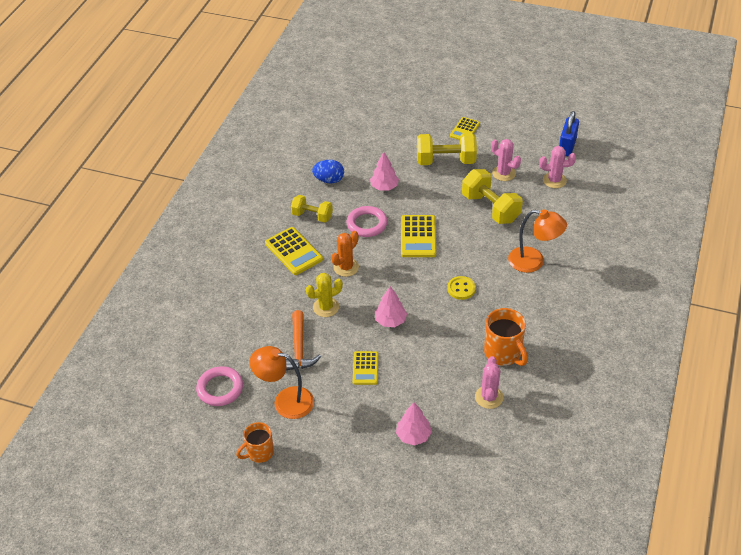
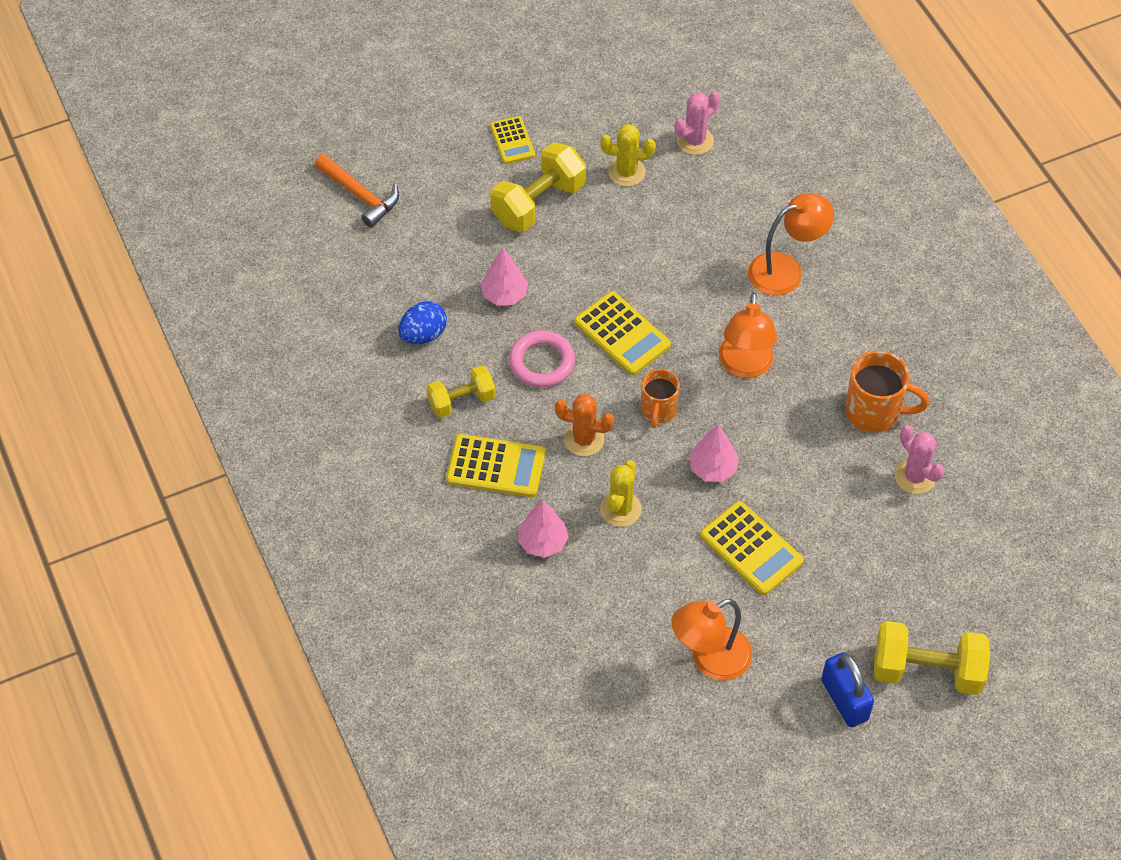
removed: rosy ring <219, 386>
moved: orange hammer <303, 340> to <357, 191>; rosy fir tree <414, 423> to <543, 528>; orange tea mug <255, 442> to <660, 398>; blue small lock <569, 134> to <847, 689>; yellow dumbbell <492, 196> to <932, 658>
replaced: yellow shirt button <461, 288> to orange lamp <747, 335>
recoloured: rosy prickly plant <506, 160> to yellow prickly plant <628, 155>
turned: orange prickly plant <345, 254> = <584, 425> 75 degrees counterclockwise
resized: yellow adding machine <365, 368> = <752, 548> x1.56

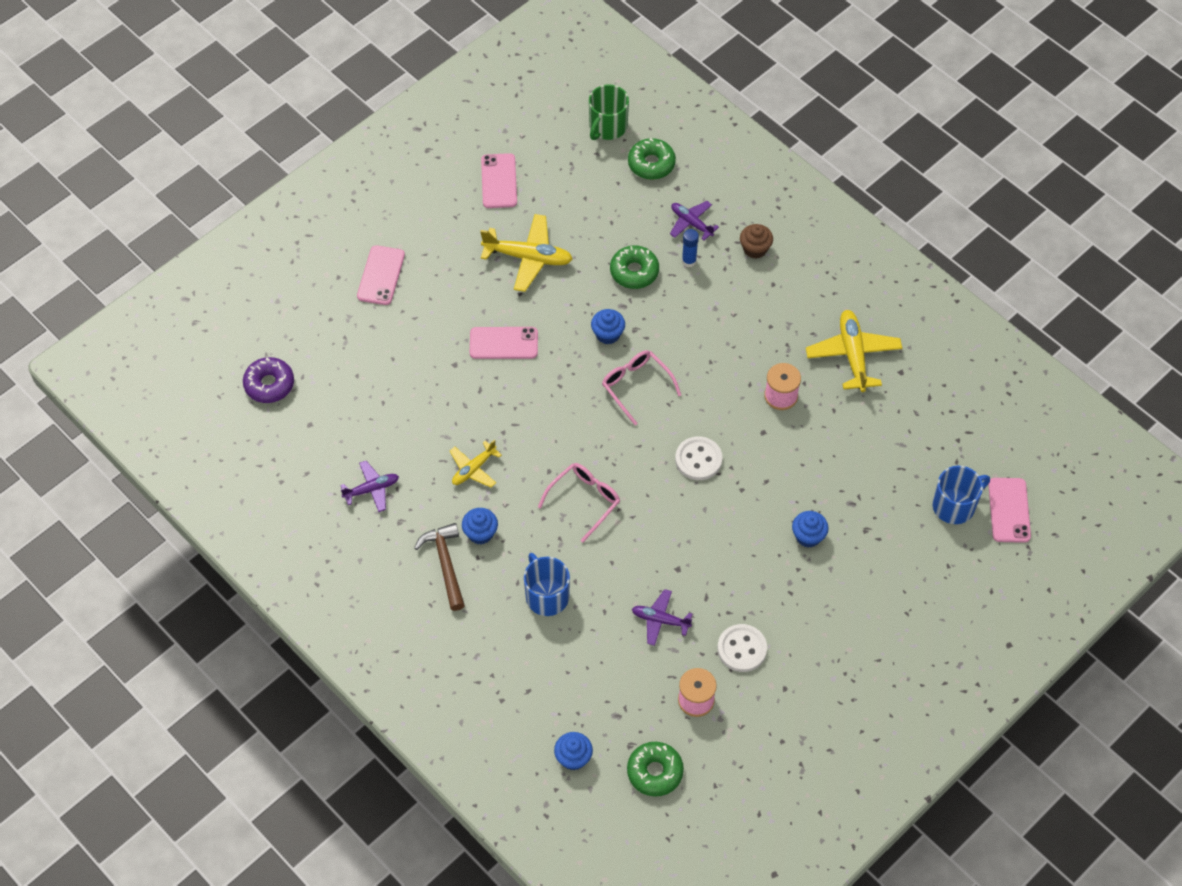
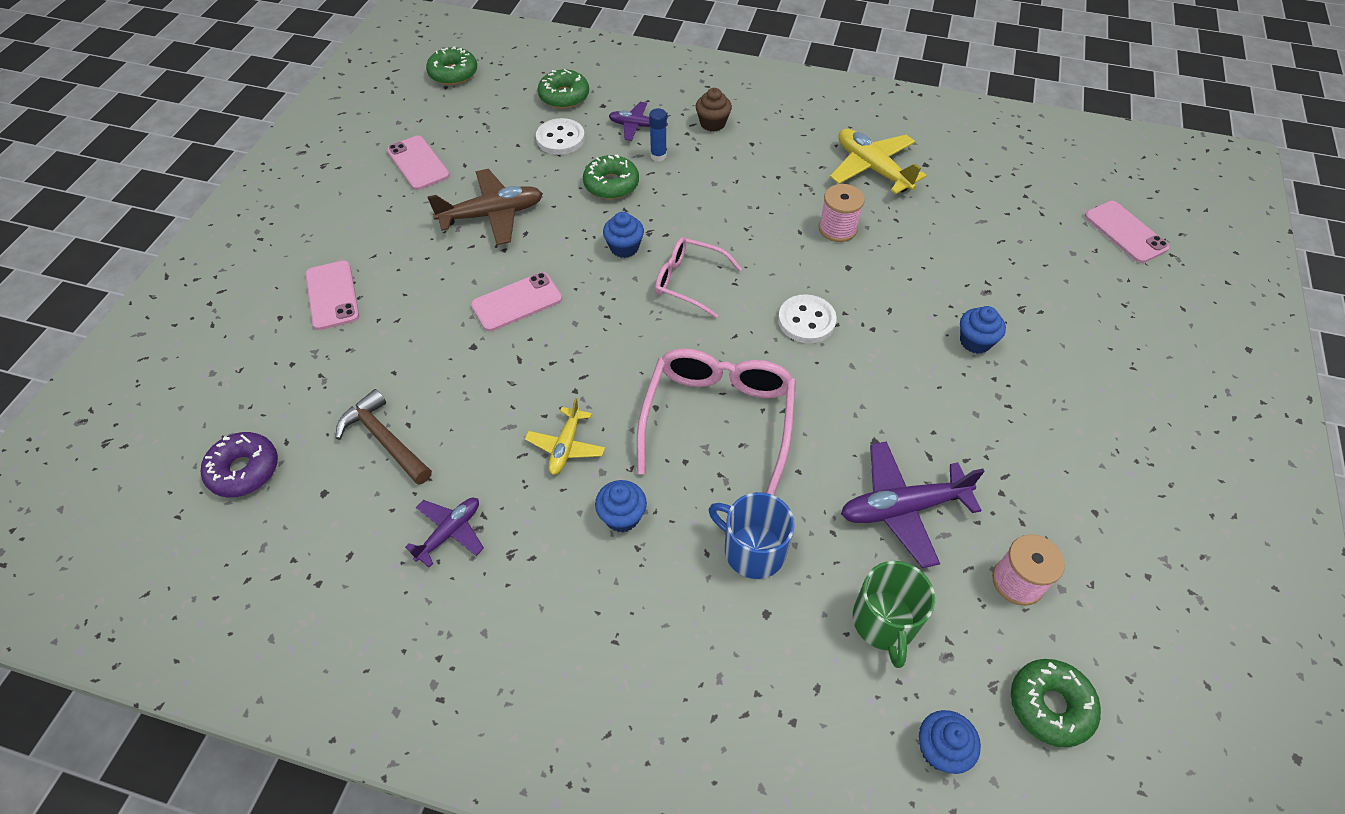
removed: blue tea mug <961, 495>
added: green donut <451, 65>
moved: russet hammer <439, 567> to <384, 437>; white shirt button <742, 648> to <560, 136>; green tea mug <609, 112> to <894, 614>
recoloured: yellow plane <526, 253> to russet plane <485, 207>
resized: rosy eyeglasses <579, 502> = <716, 421> x1.65; violet plane <662, 617> = <913, 504> x1.66

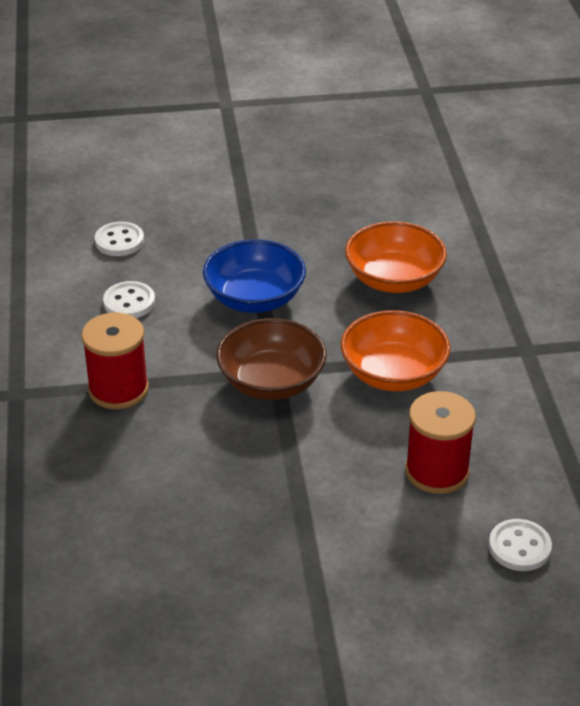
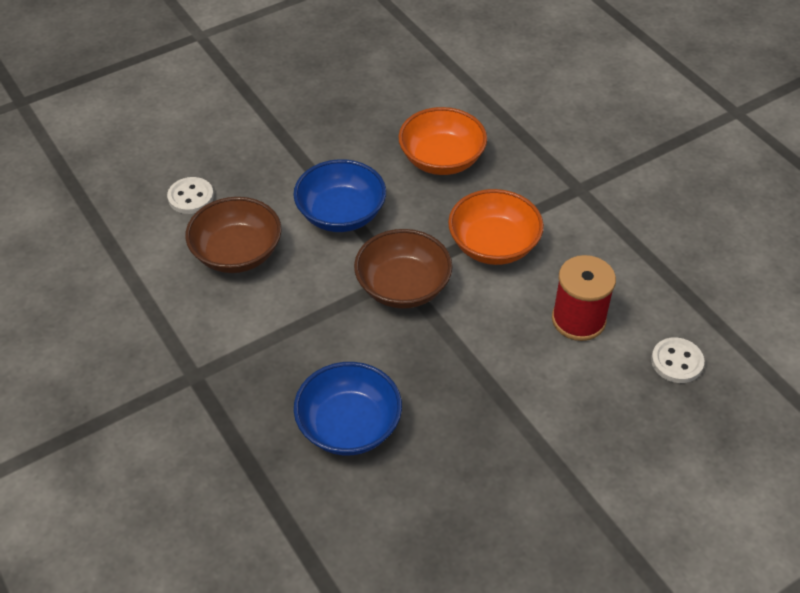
removed: red spool <115, 361>
added: blue deep dish <348, 409>
replaced: white shirt button <129, 299> to russet deep dish <233, 235>

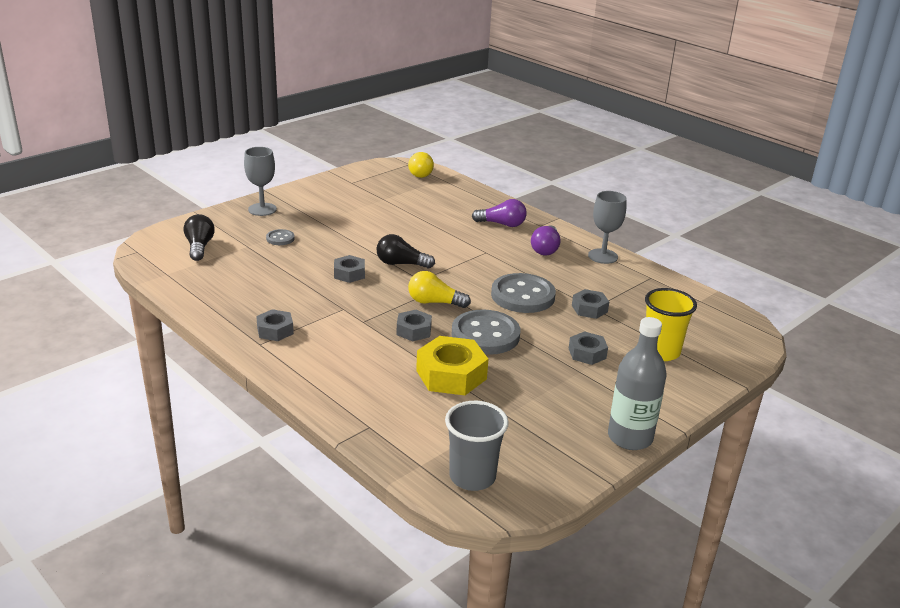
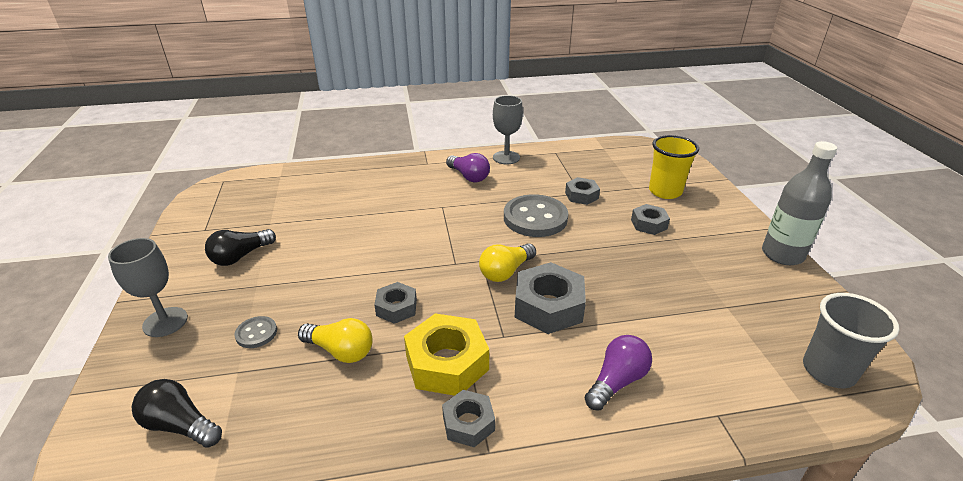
removed: gray shirt button <486, 332>
moved: black light bulb <405, 251> to <240, 247>; yellow light bulb <421, 165> to <335, 340>; yellow nut <452, 365> to <446, 354>; violet light bulb <499, 213> to <618, 373>
resized: gray nut <414, 326> = <550, 298> x1.73

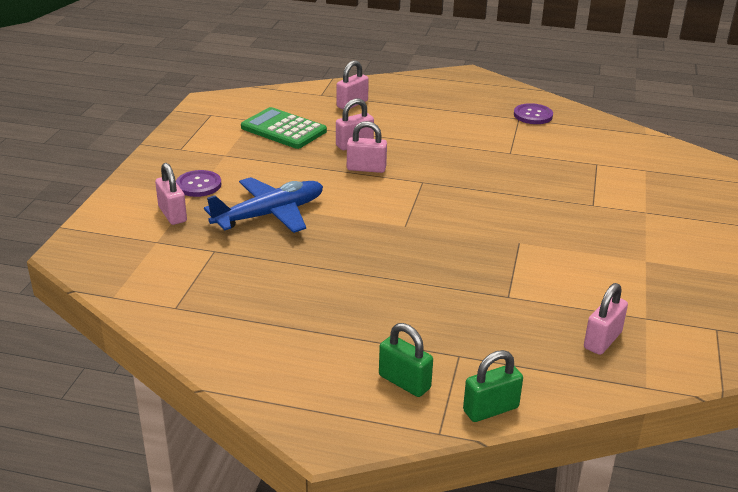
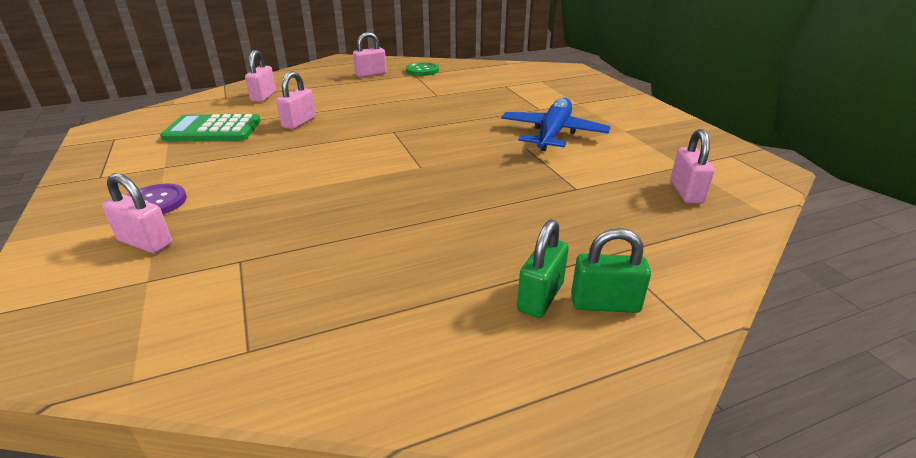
moved: rosy small lock <367, 147> to <370, 54>; blue plane <263, 205> to <555, 124>; green small lock <493, 386> to <543, 269>
recoloured: violet shirt button <533, 113> to green shirt button <422, 69>

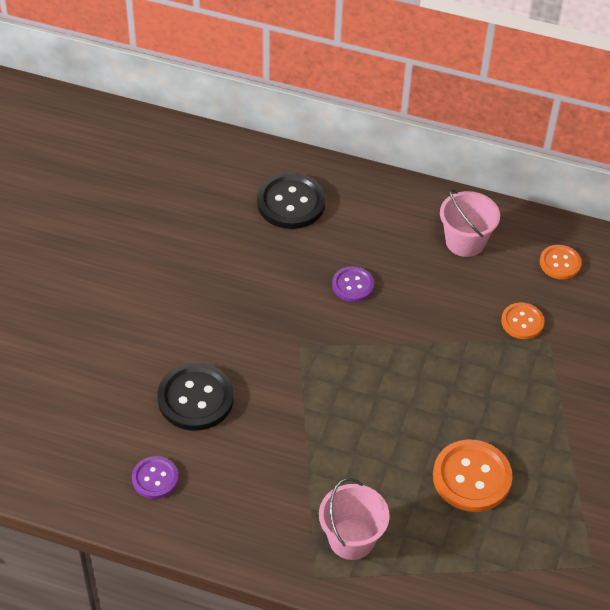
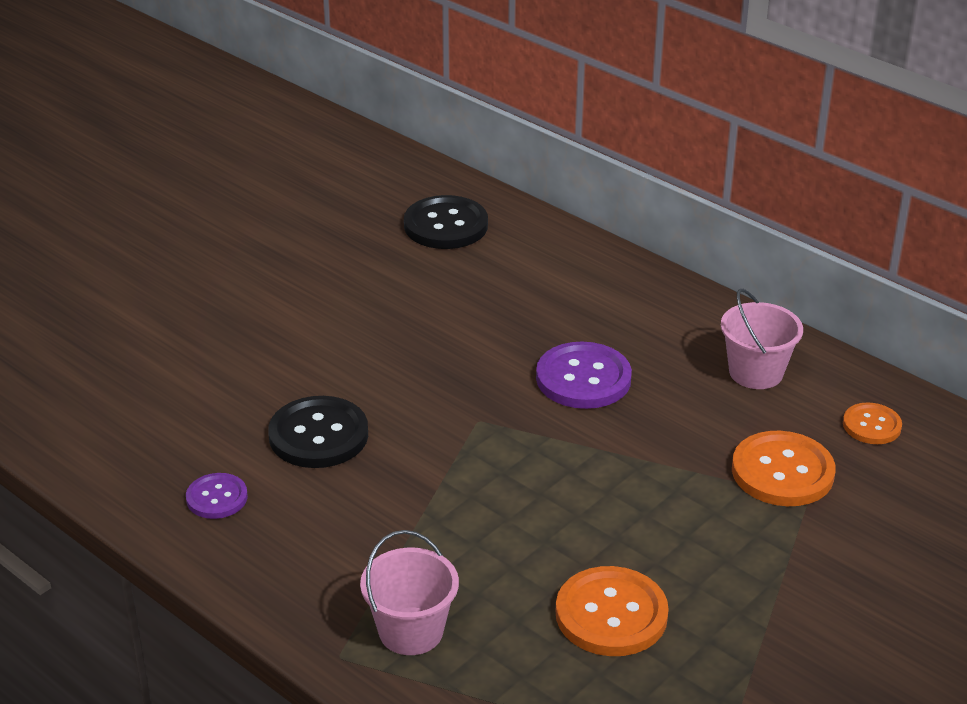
moved: black shirt button <291, 201> to <446, 222>
resized: violet shirt button <353, 284> = <584, 375> x1.71; orange shirt button <523, 321> = <783, 468> x1.71

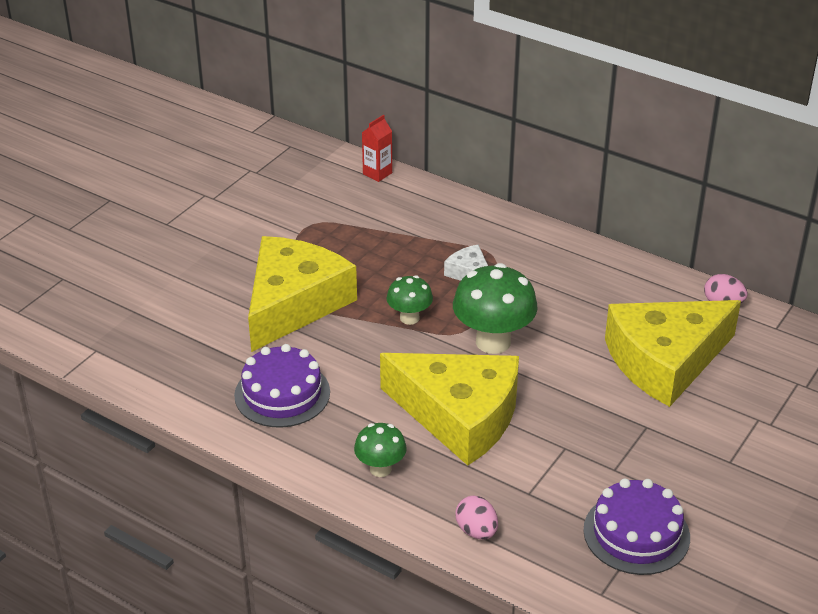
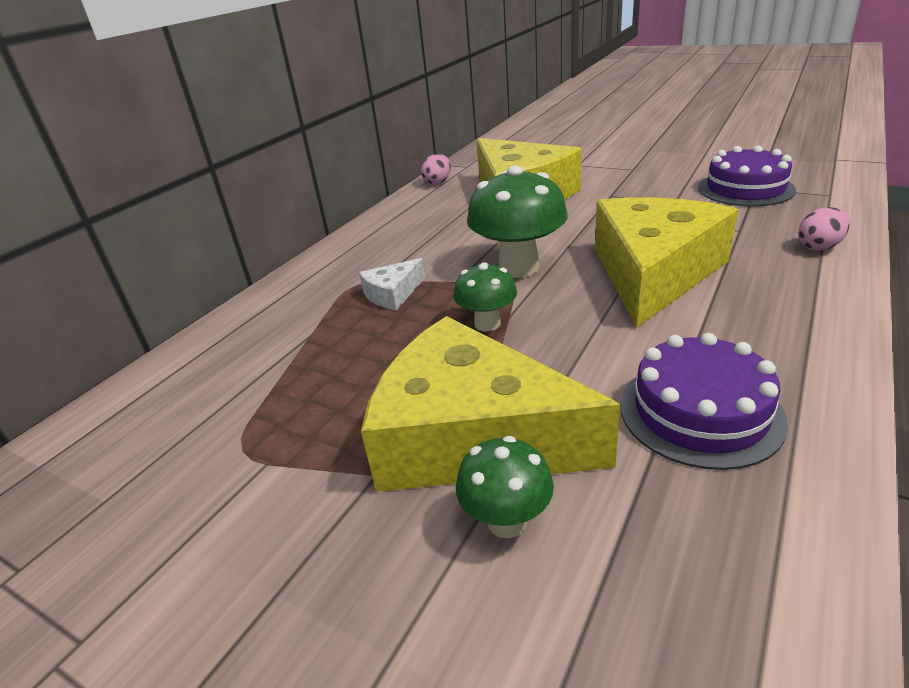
removed: red carton <377, 148>
moved: green fungus <380, 450> to <505, 487>

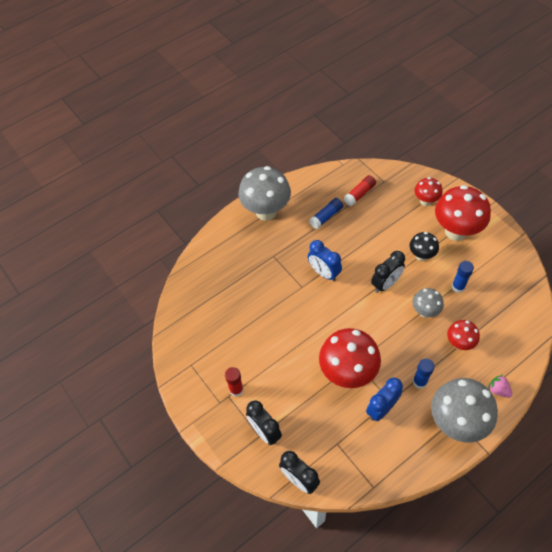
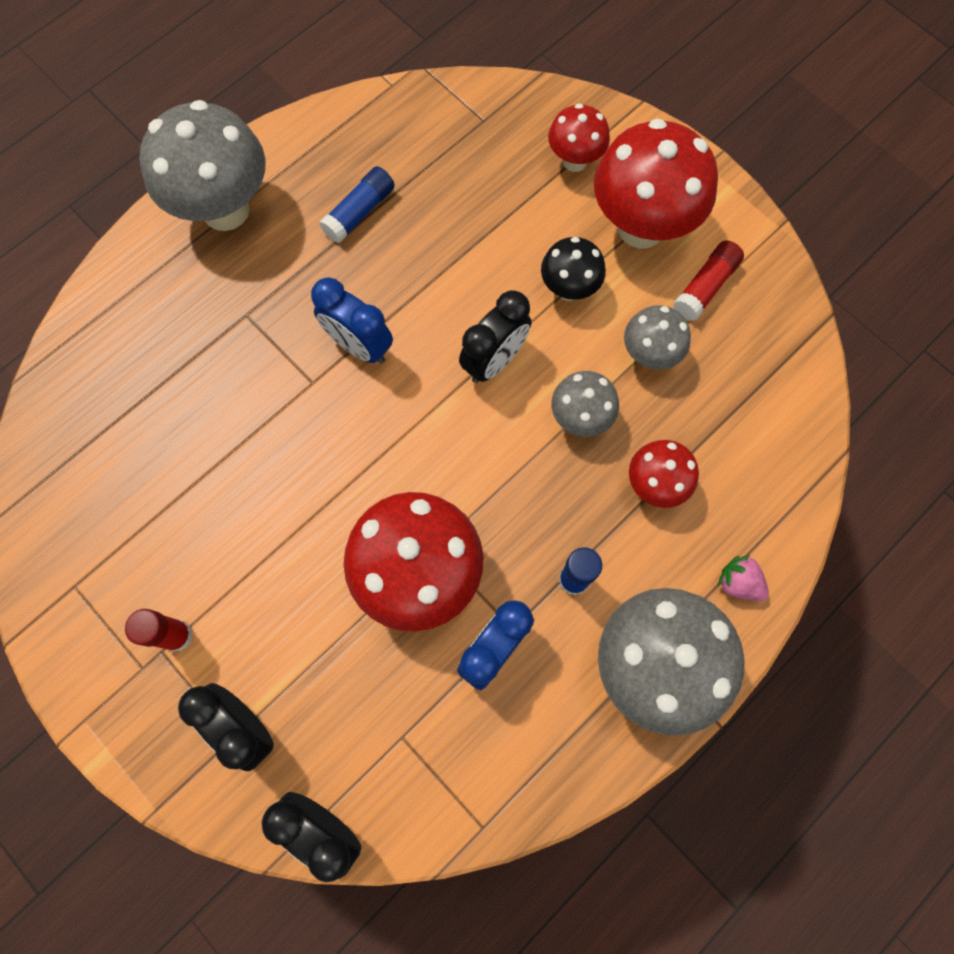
moved: red stick of glue <360, 190> to <708, 281>
replaced: blue stick of glue <463, 277> to gray fungus <657, 337>

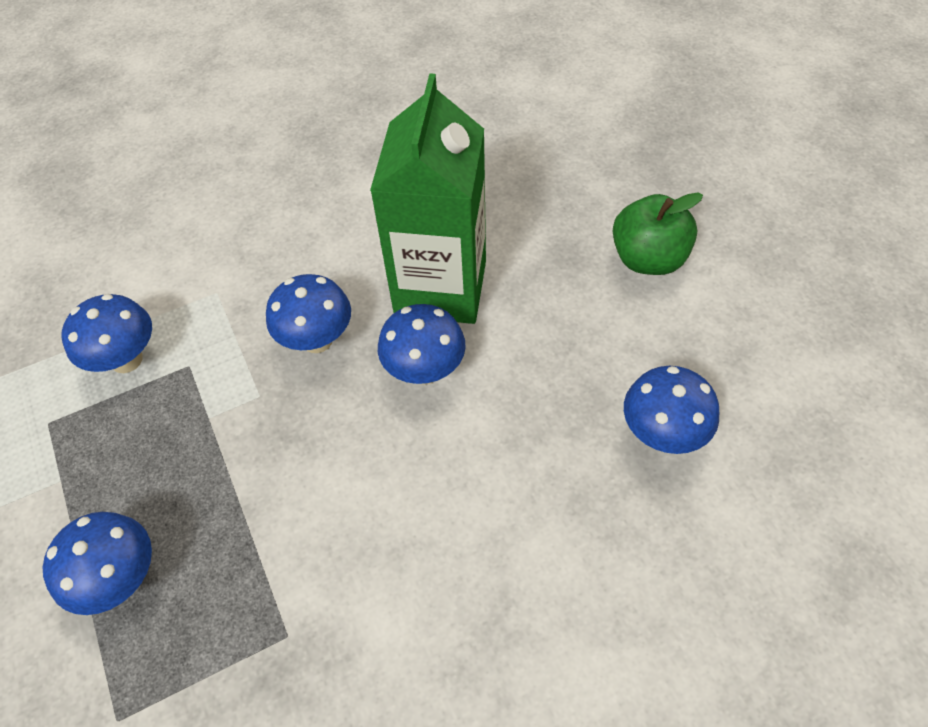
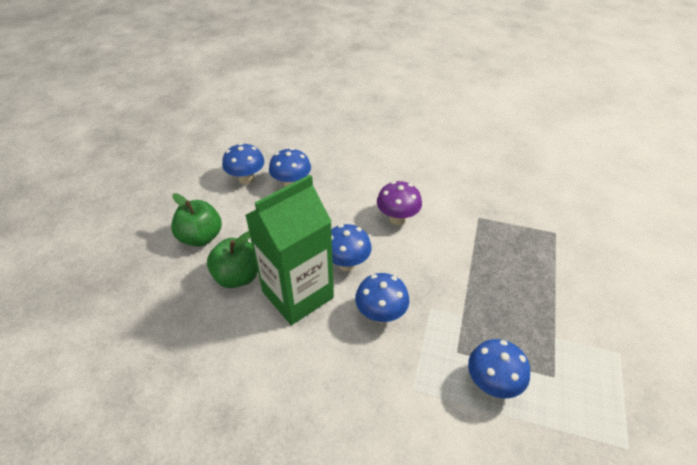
added: green apple <232, 259>; violet fungus <399, 203>
moved: blue fungus <97, 563> to <243, 164>

